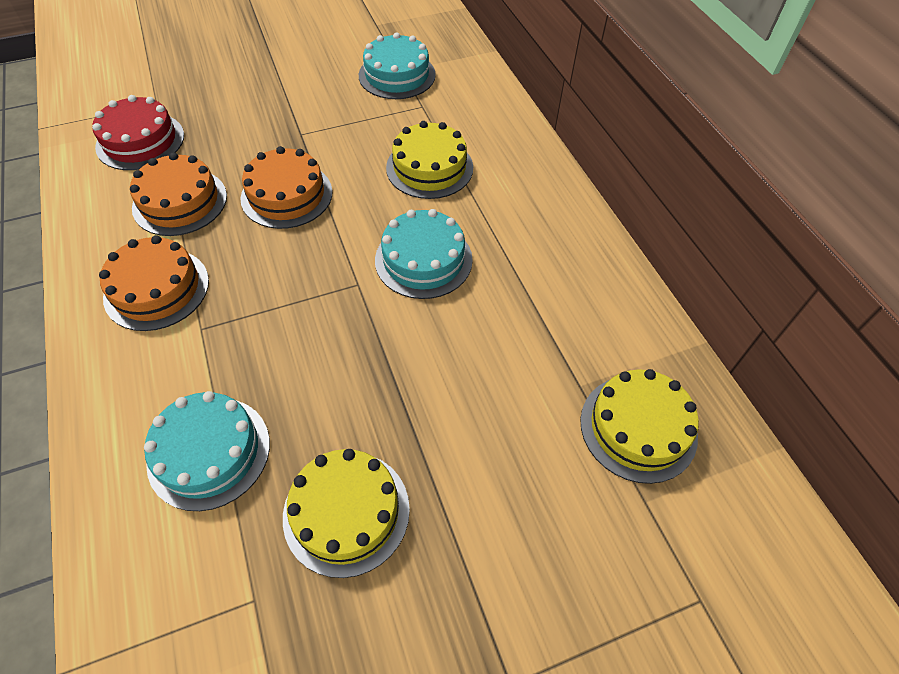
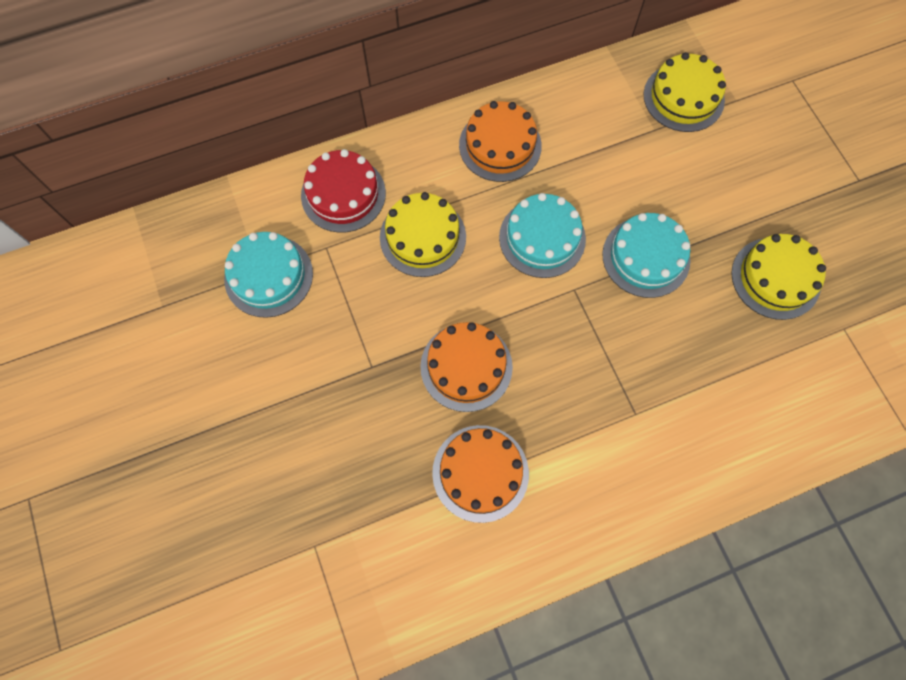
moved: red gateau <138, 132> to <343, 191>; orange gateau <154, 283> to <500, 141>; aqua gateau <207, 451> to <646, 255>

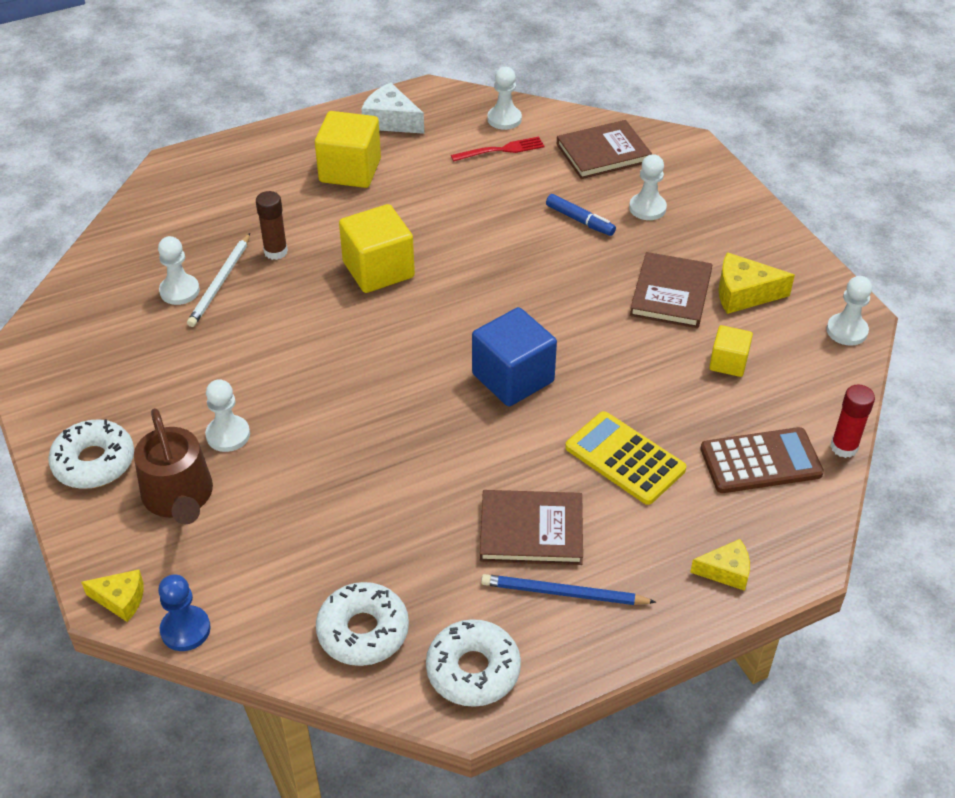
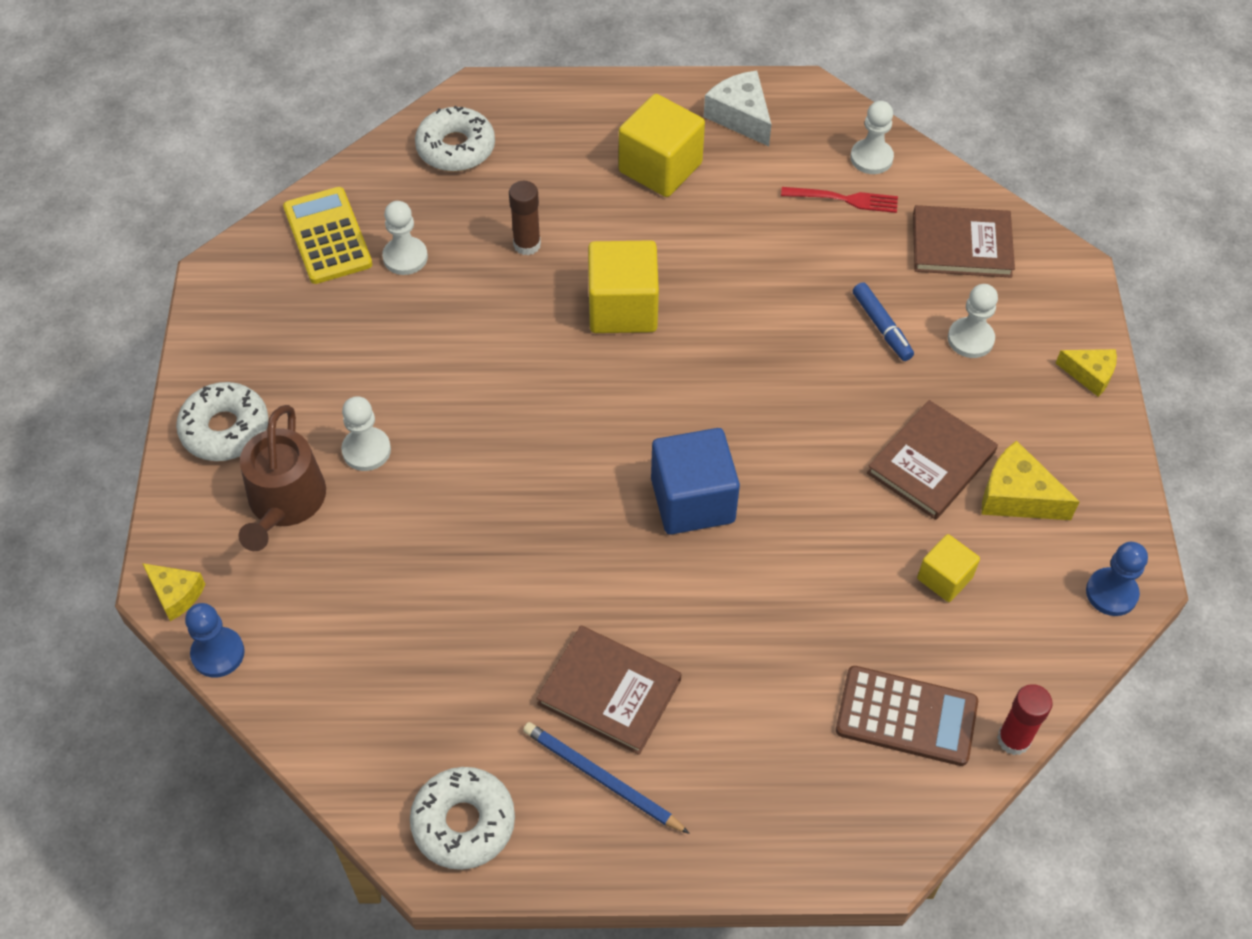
removed: white wooden pencil <218, 280>
moved: yellow adding machine <625, 458> to <328, 235>; white donut <362, 624> to <455, 139>; yellow cheese <720, 565> to <1086, 373>
recoloured: white pawn <849, 311> to blue pawn <1117, 579>

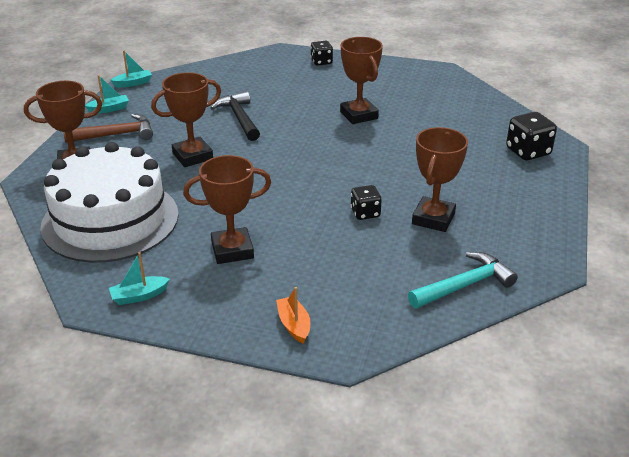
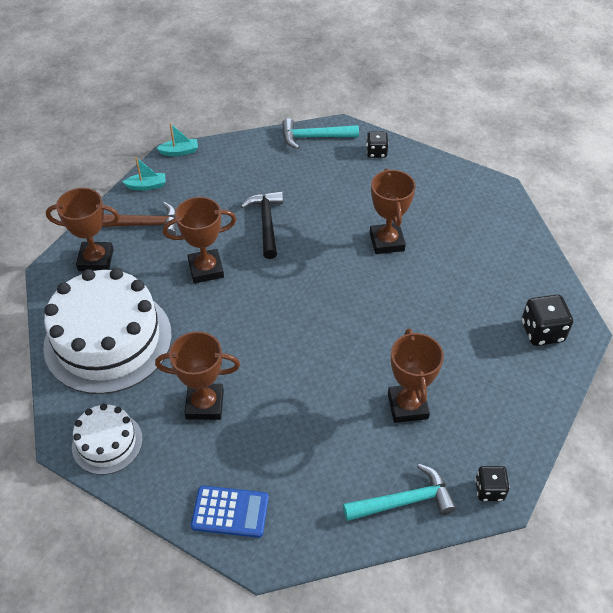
added: aqua hammer <320, 133>
moved: black die <366, 202> to <492, 483>
replaced: aqua boat <139, 278> to white gateau <107, 439>; orange boat <293, 315> to blue adding machine <230, 512>
turned: russet trophy <440, 179> = <416, 376> 45 degrees counterclockwise

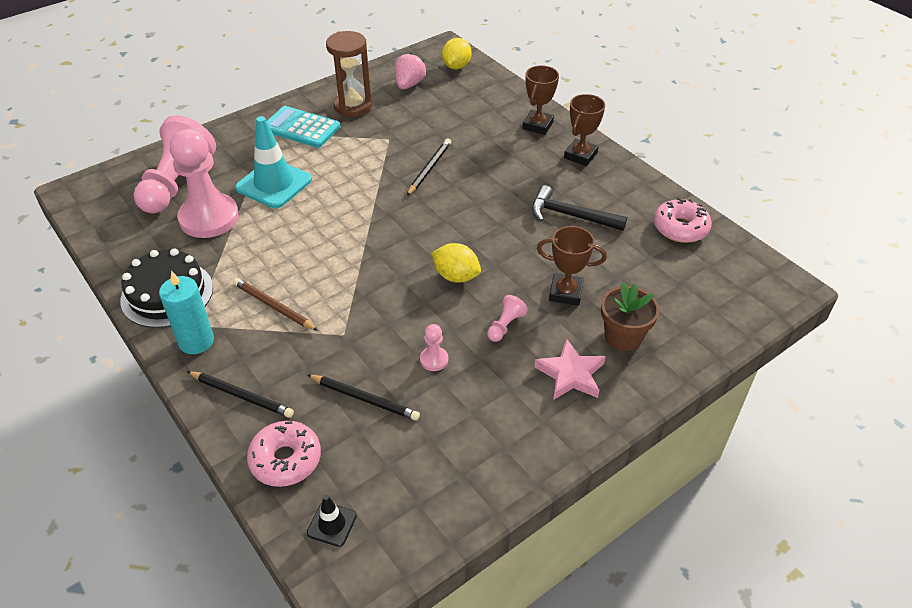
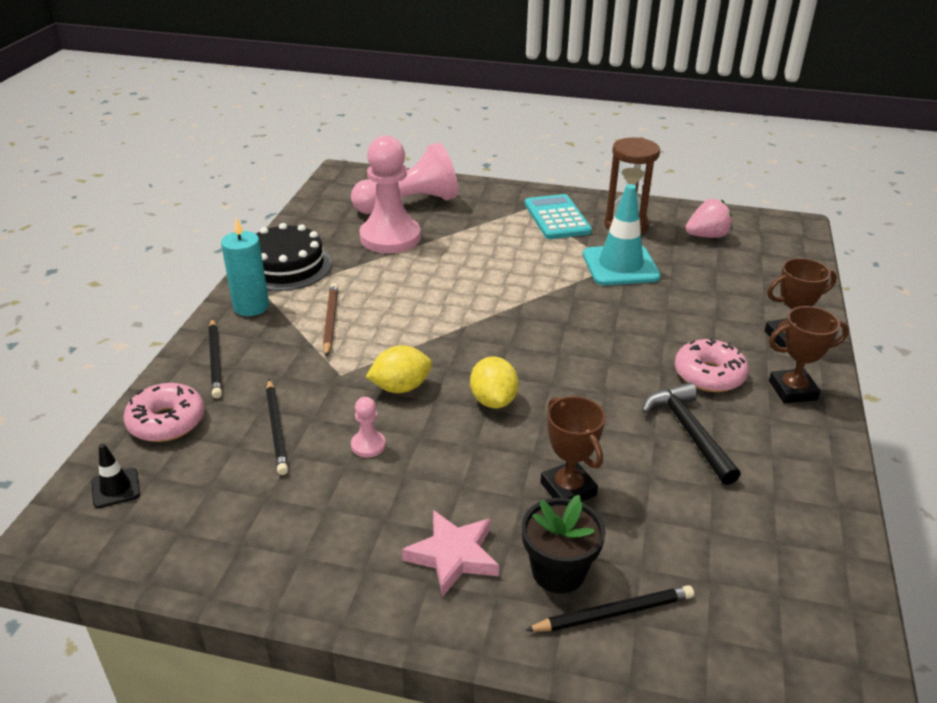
removed: rosy pawn <507, 318>
moved: yellow toy lemon <457, 53> to <399, 369>; black wooden pencil <429, 167> to <609, 608>; aqua safety cone <273, 162> to <622, 234>; rosy donut <683, 220> to <712, 365>
recoloured: russet potted plant <630, 316> to black potted plant <564, 544>

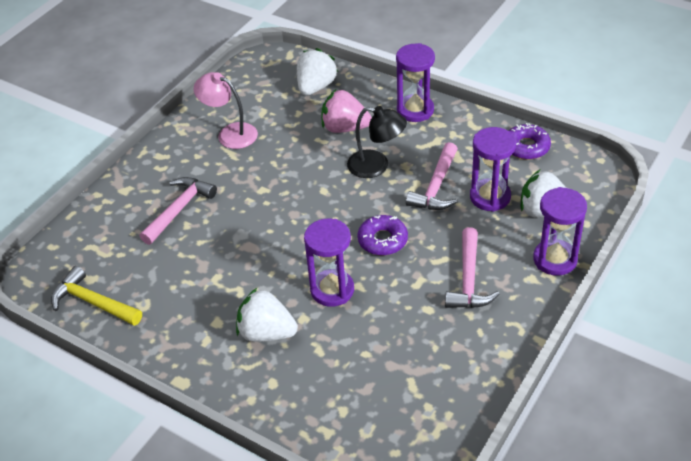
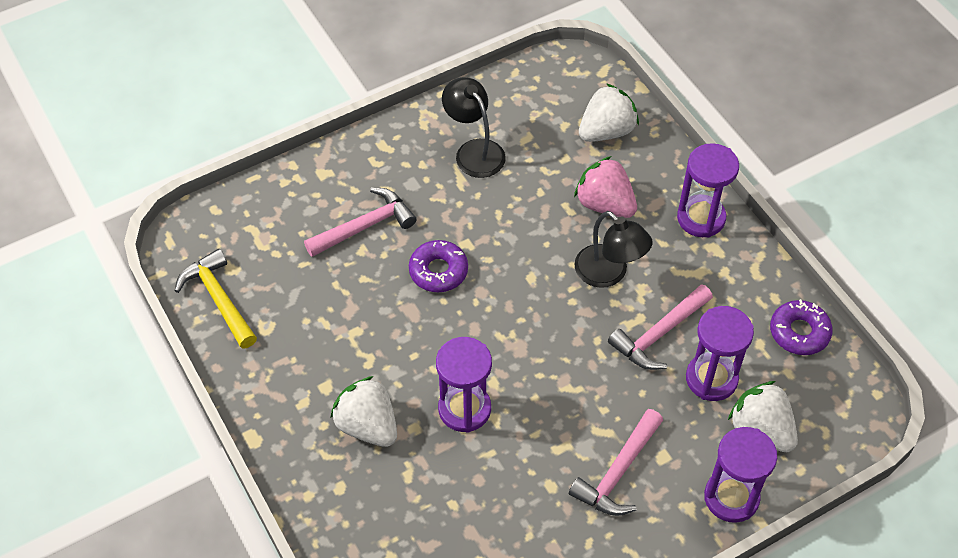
moved: violet donut <382, 235> to <438, 266>
recoloured: rosy lamp <226, 110> to black lamp <474, 128>

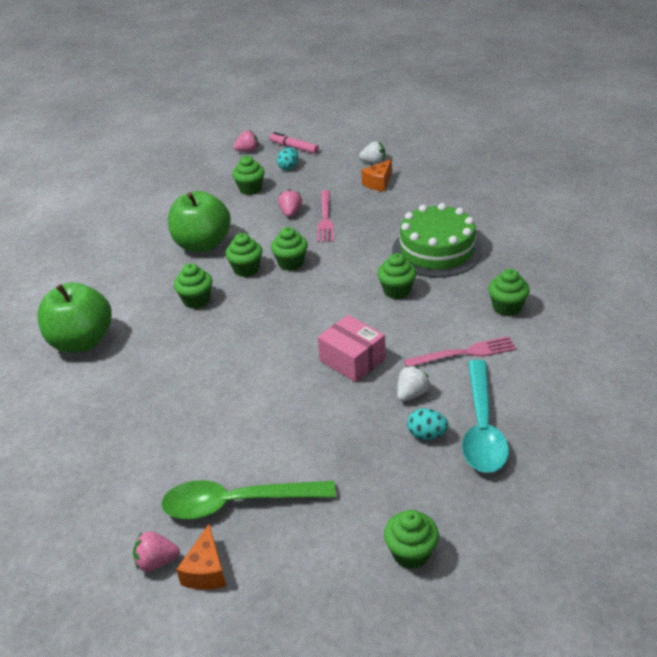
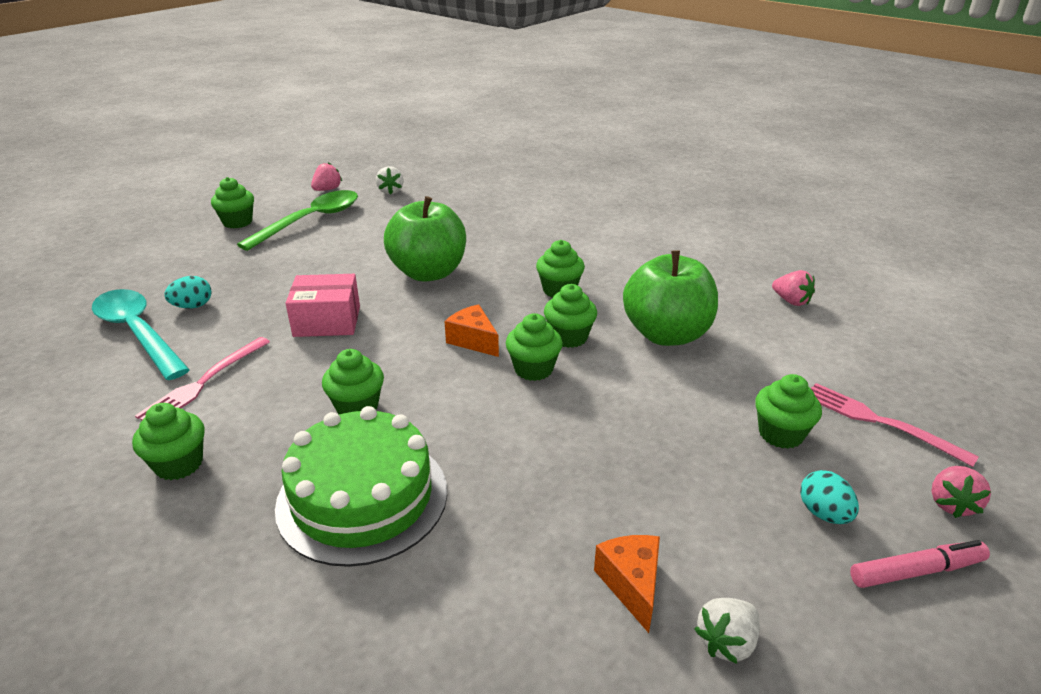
moved: green muffin <411, 539> to <232, 202>; white strawberry <413, 383> to <390, 180>; green apple <74, 317> to <425, 239>; orange cheese <201, 557> to <472, 330>; rosy strawberry <290, 203> to <793, 288>; rosy table fork <326, 216> to <895, 425>

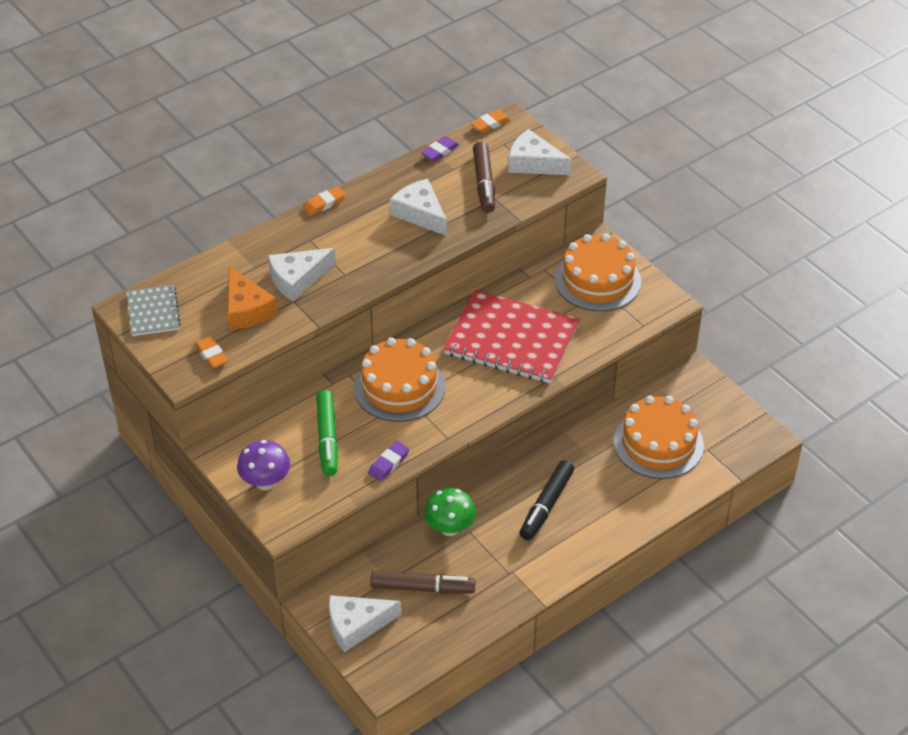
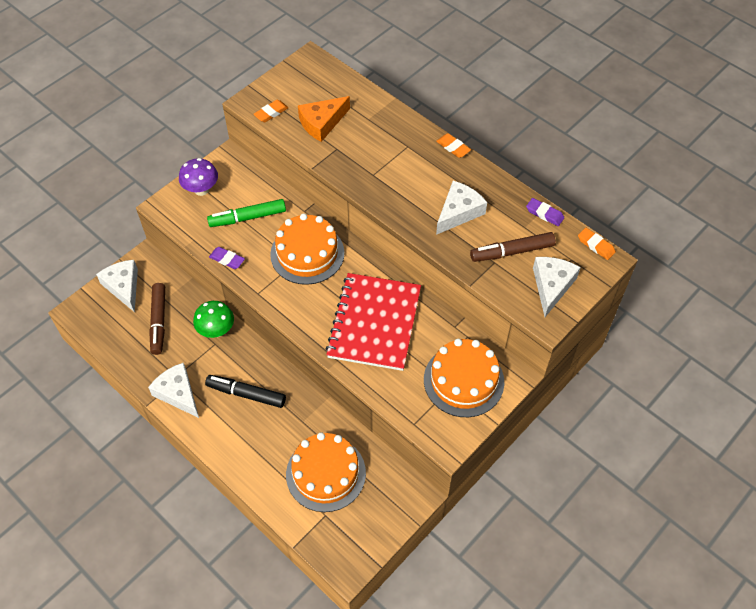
removed: gray notepad <153, 310>
moved: white cheese <302, 274> to <173, 390>

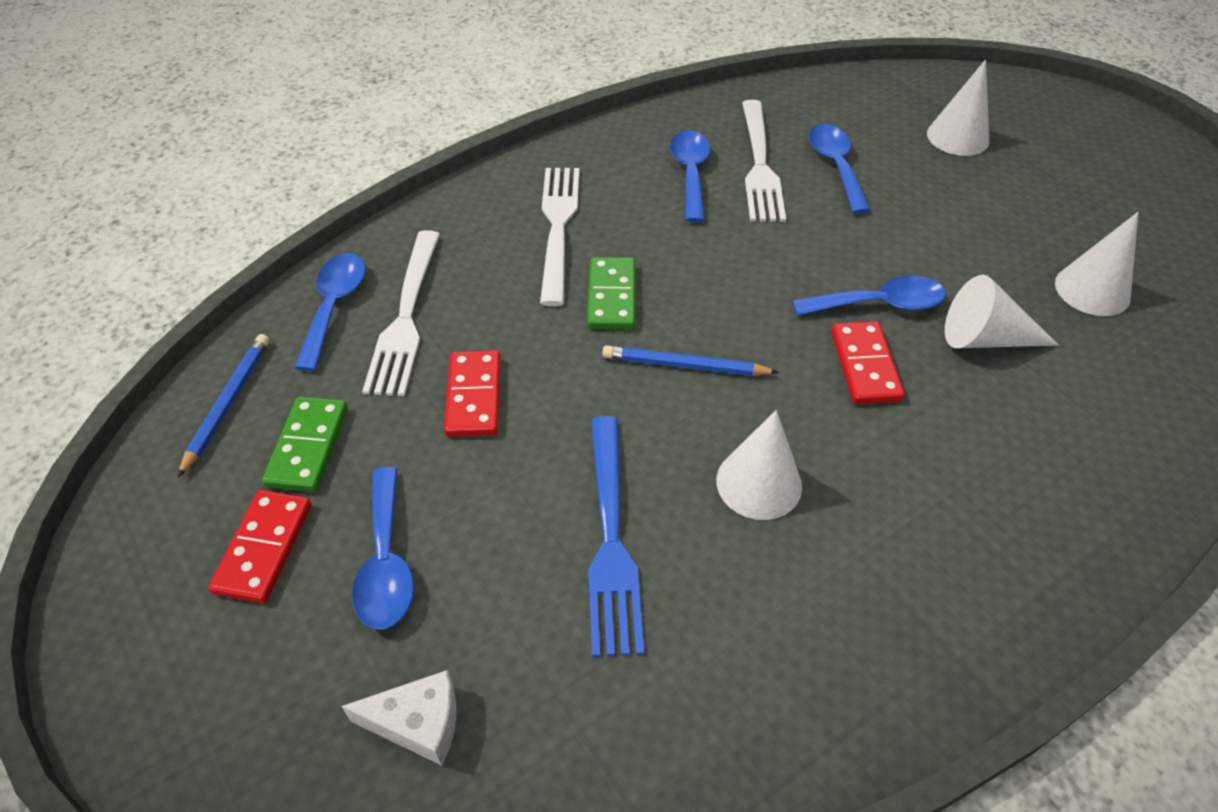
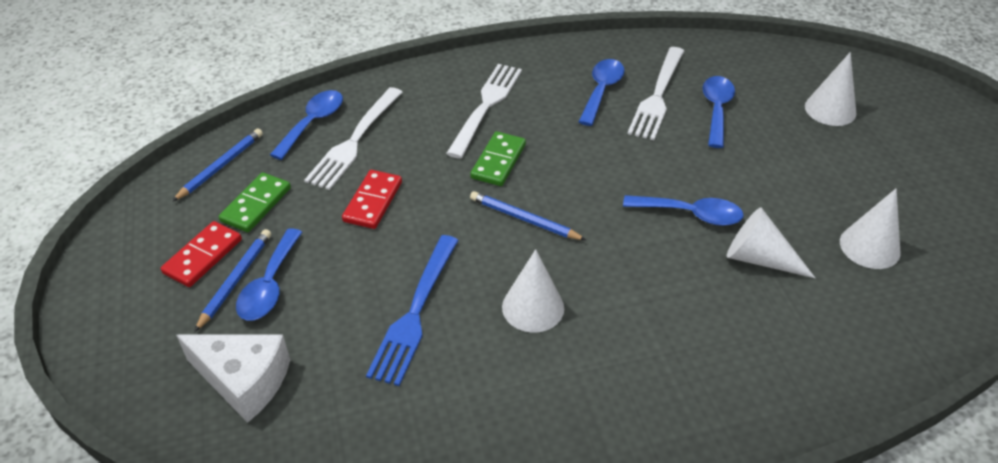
removed: red domino <868, 362>
added: blue wooden pencil <232, 280>
resized: white cheese <398, 718> = <233, 378> x1.53

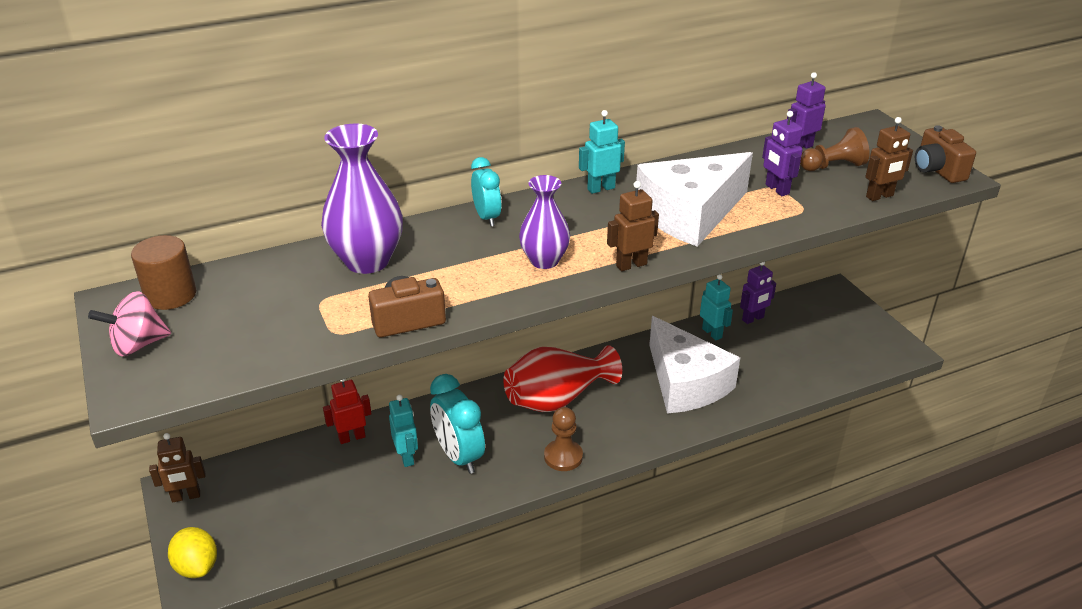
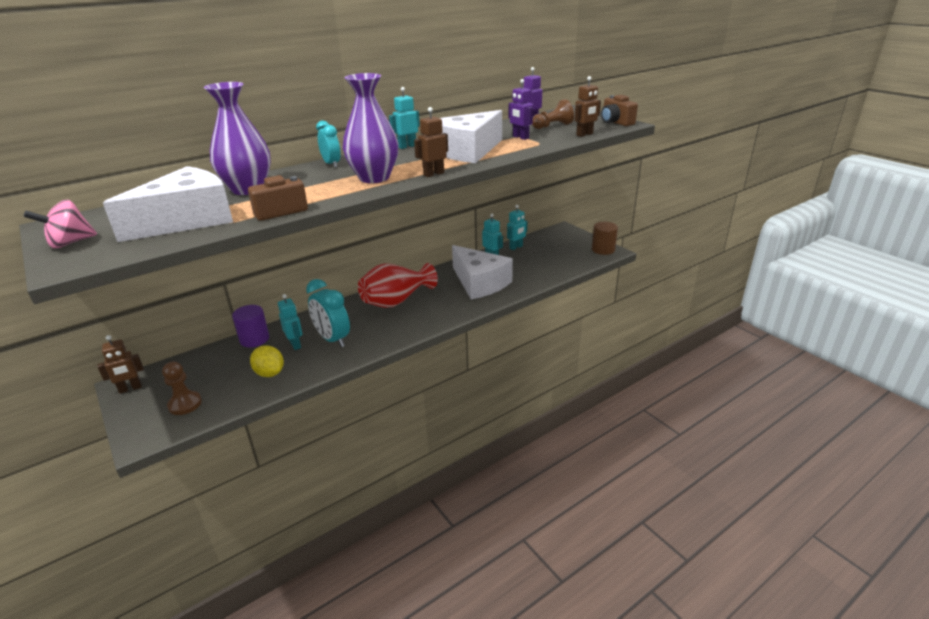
added: white cheese <168, 204>
moved: russet pawn <563, 439> to <182, 388>; yellow toy lemon <192, 552> to <267, 361>; russet solid cylinder <163, 272> to <605, 238>
replaced: red toy robot <347, 411> to violet solid cylinder <250, 326>
recoloured: violet toy robot <758, 293> to aqua toy robot <517, 227>
resized: violet tall vase <544, 222> = <371, 128> x1.56

